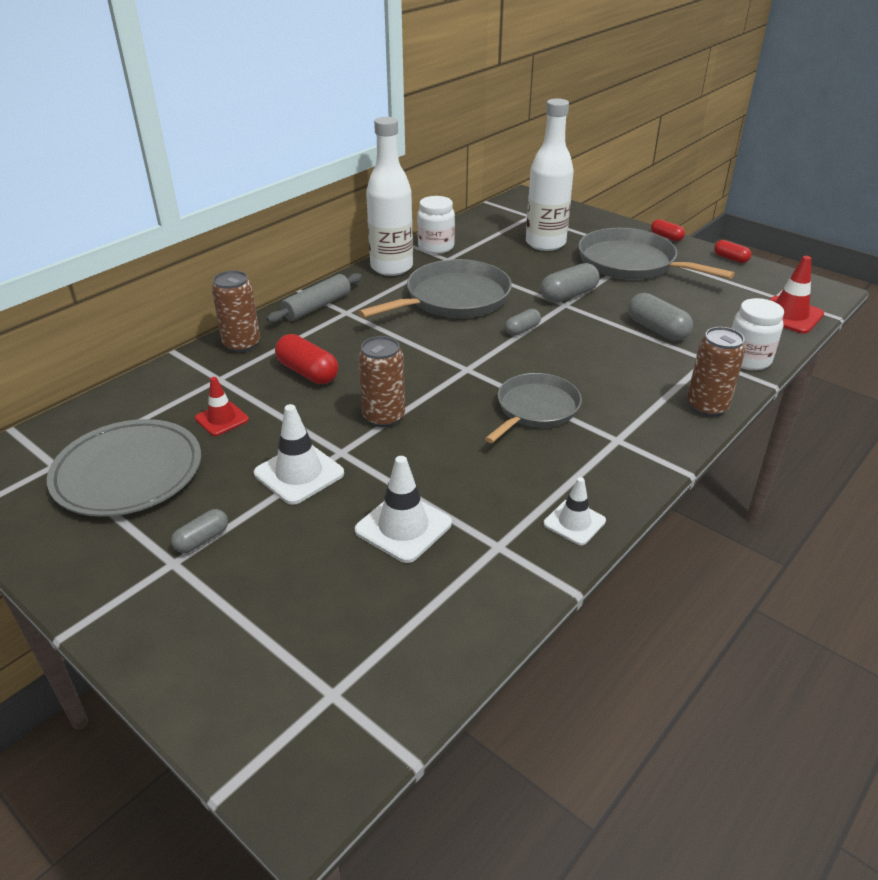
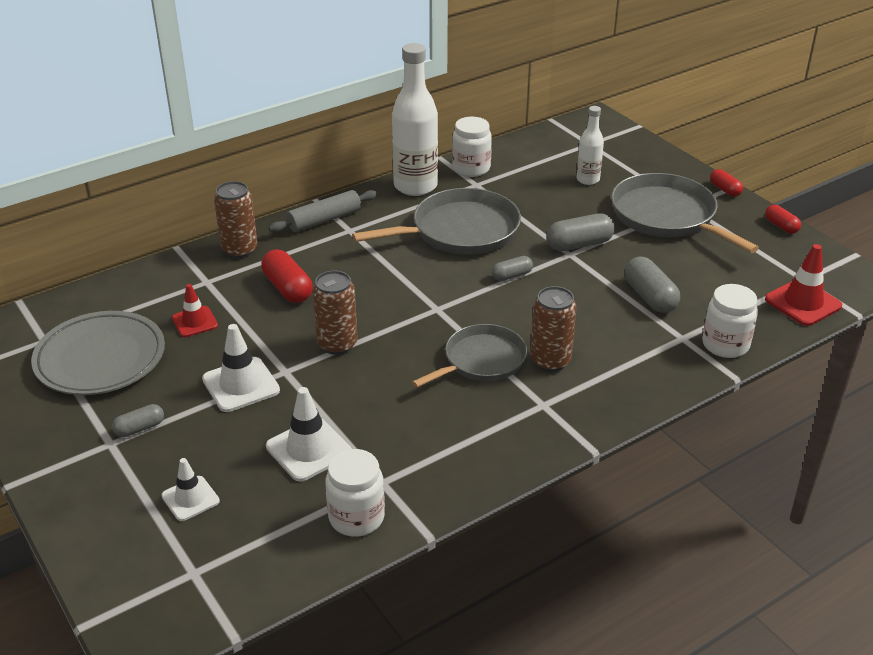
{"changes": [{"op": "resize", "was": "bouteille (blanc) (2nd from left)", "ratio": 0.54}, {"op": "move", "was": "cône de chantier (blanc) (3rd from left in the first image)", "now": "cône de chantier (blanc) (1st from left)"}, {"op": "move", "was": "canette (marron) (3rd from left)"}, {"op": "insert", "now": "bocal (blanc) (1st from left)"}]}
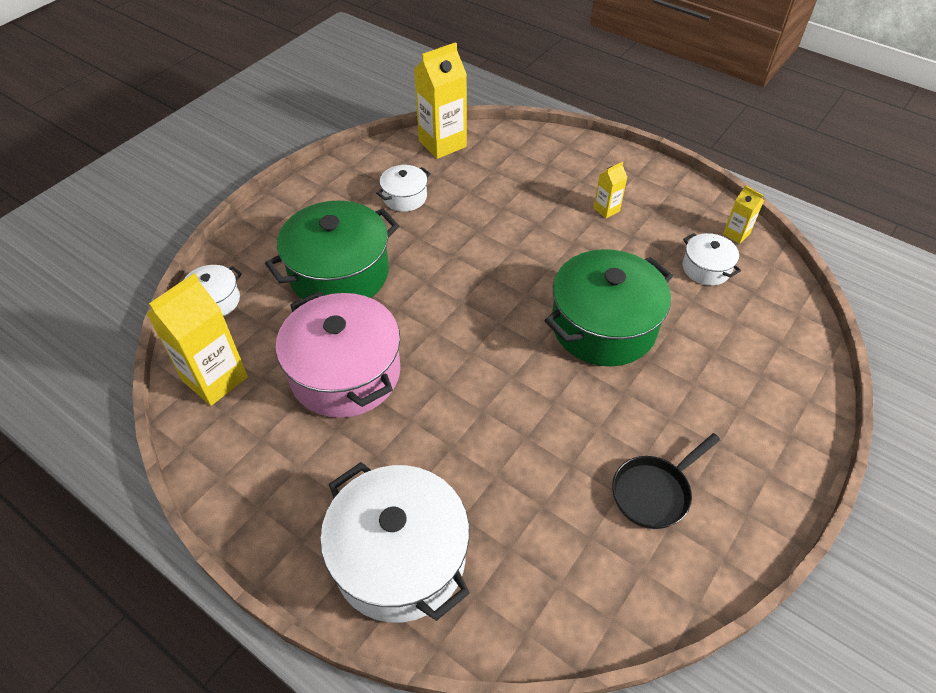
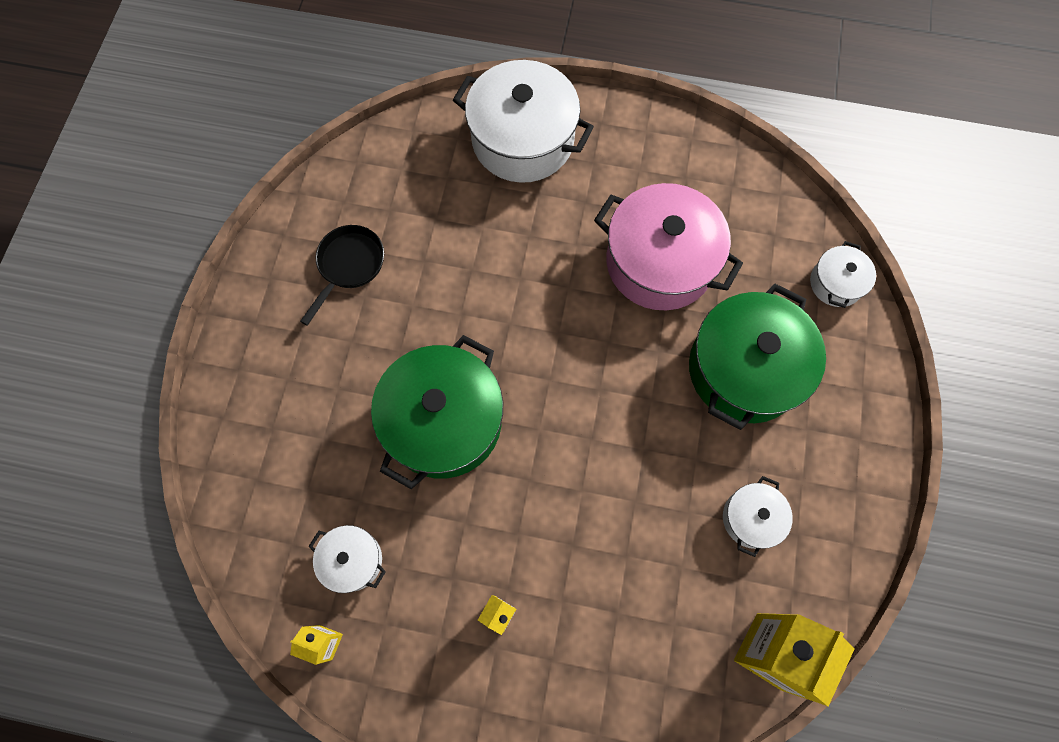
{"changes": [{"op": "delete", "was": "brique de lait (jaune) (1st from left)"}]}
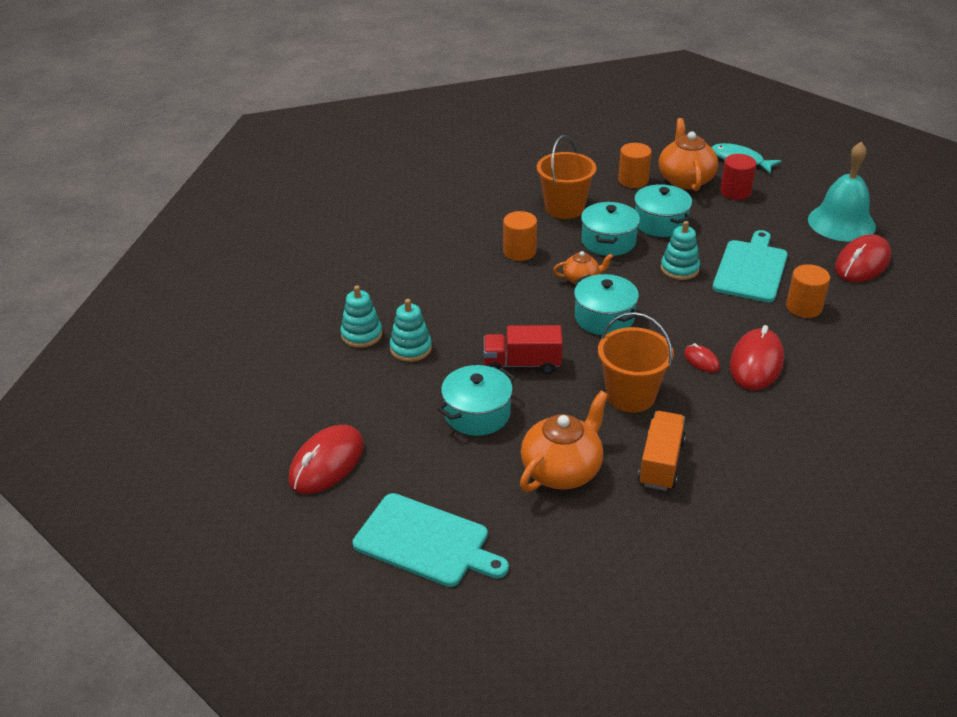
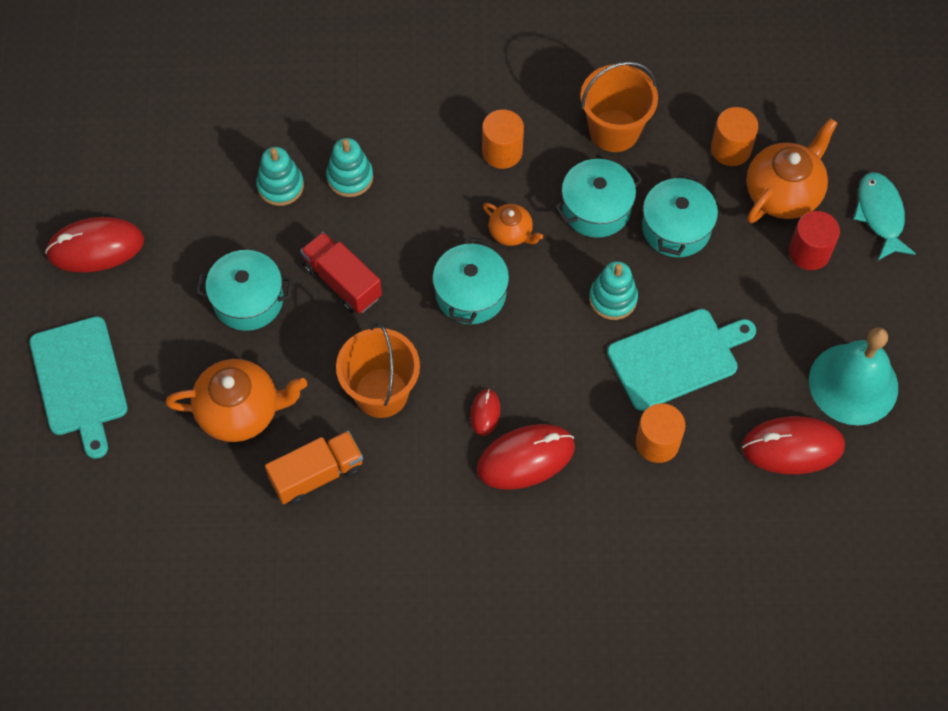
{"changes": [{"op": "move", "was": "jouet à empiler (turquoise) (1st from left in the first image)", "now": "jouet à empiler (turquoise) (2nd from left)"}]}
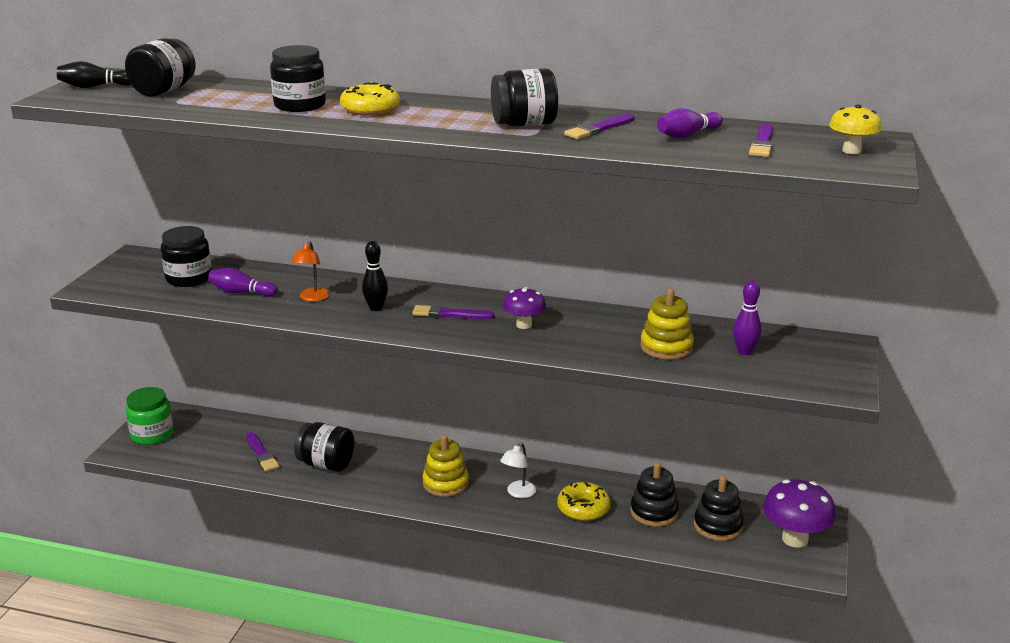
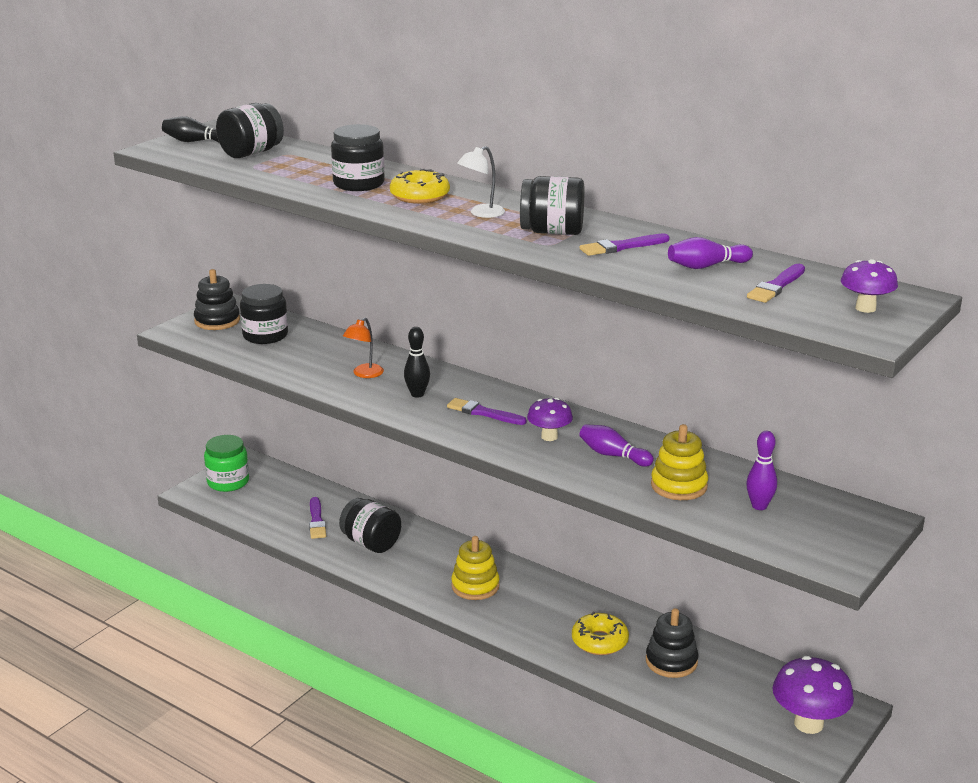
{"changes": [{"op": "move", "was": "quille (violet) (1st from left)"}, {"op": "move", "was": "lampe (blanc)"}, {"op": "move", "was": "jouet à empiler (noir) (2nd from left in the first image)", "now": "jouet à empiler (noir) (1st from left)"}, {"op": "recolor", "was": "champignon (jaune)", "now": "champignon (violet) (3rd from left)"}]}
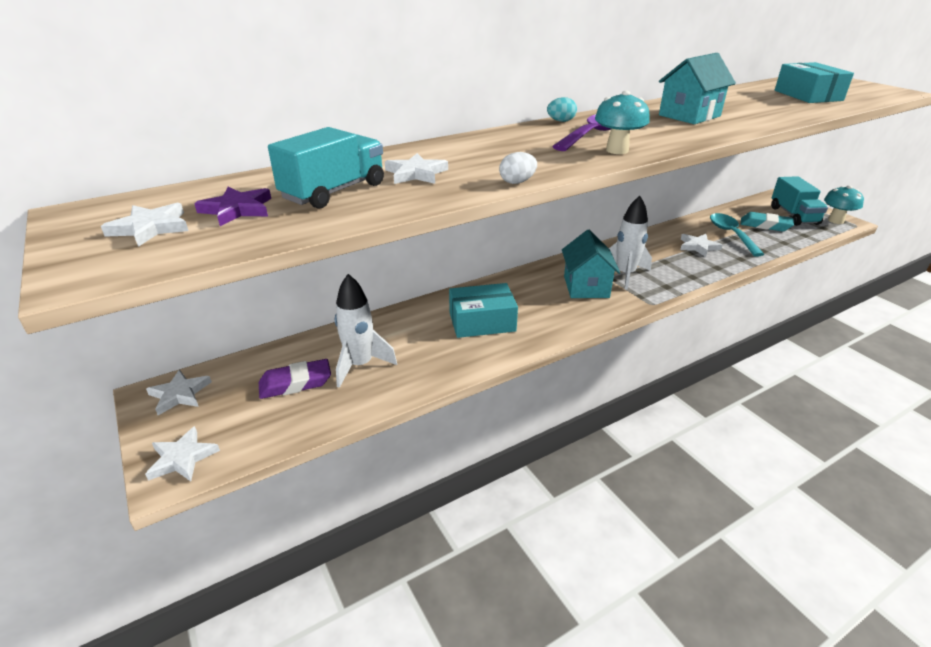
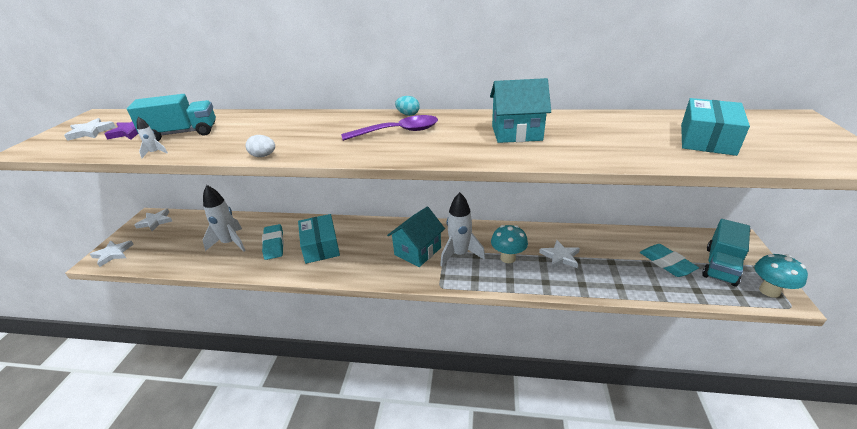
{"changes": [{"op": "delete", "was": "gomme (violet)"}, {"op": "delete", "was": "étoile (blanc) (4th from left)"}, {"op": "rotate", "was": "boîte (turquoise) (1st from left)", "clockwise": 45}, {"op": "move", "was": "champignon (turquoise) (1st from left)"}, {"op": "delete", "was": "cuillère (turquoise)"}, {"op": "insert", "now": "fusée (blanc) (1st from left)"}, {"op": "insert", "now": "gomme (turquoise) (1st from left)"}]}
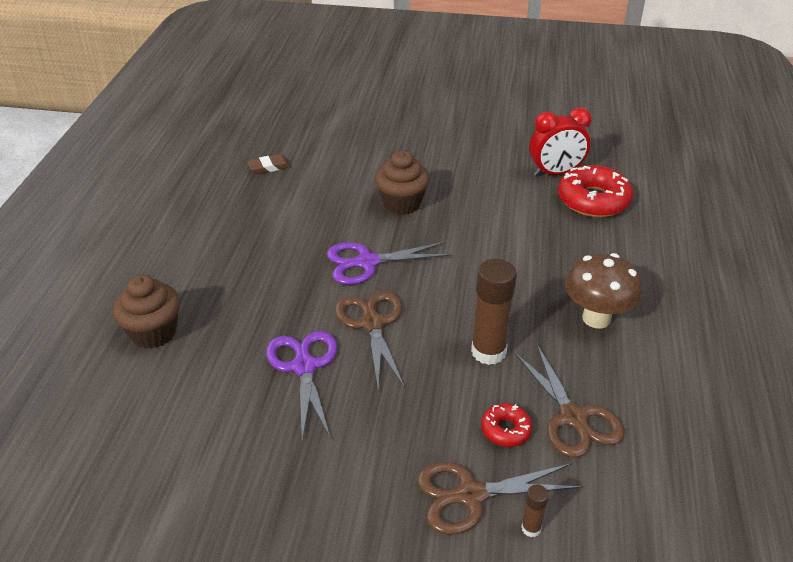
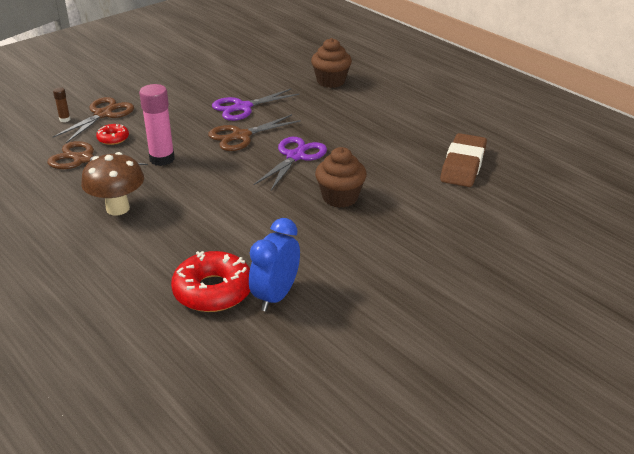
{"changes": [{"op": "resize", "was": "gomme (marron)", "ratio": 1.99}, {"op": "rotate", "was": "ciseaux (violet) (1st from left)", "clockwise": 120}, {"op": "rotate", "was": "ciseaux (marron) (1st from left in the first image)", "clockwise": 120}, {"op": "recolor", "was": "bâton de colle (marron) (1st from left)", "now": "bâton de colle (rose)"}, {"op": "recolor", "was": "réveil (rouge)", "now": "réveil (bleu)"}]}
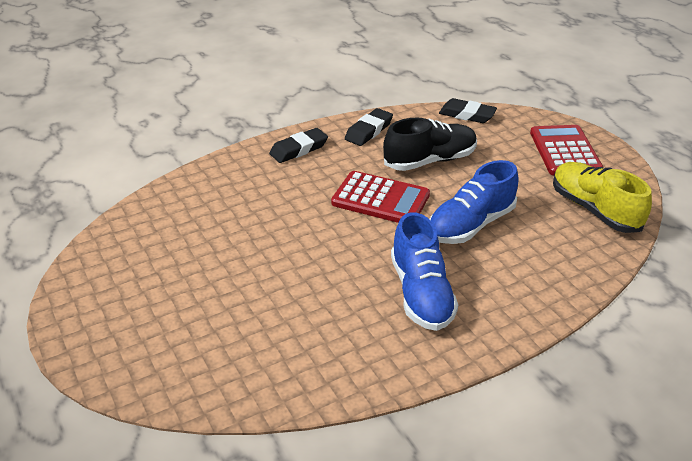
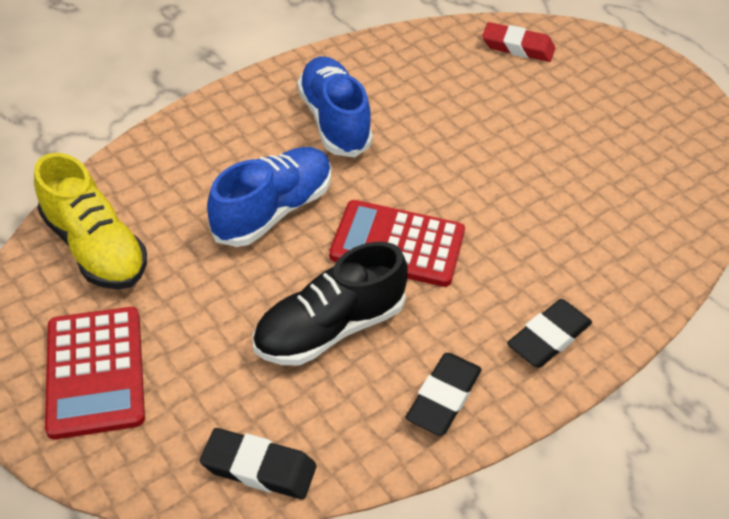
{"changes": [{"op": "insert", "now": "gomme (rouge)"}]}
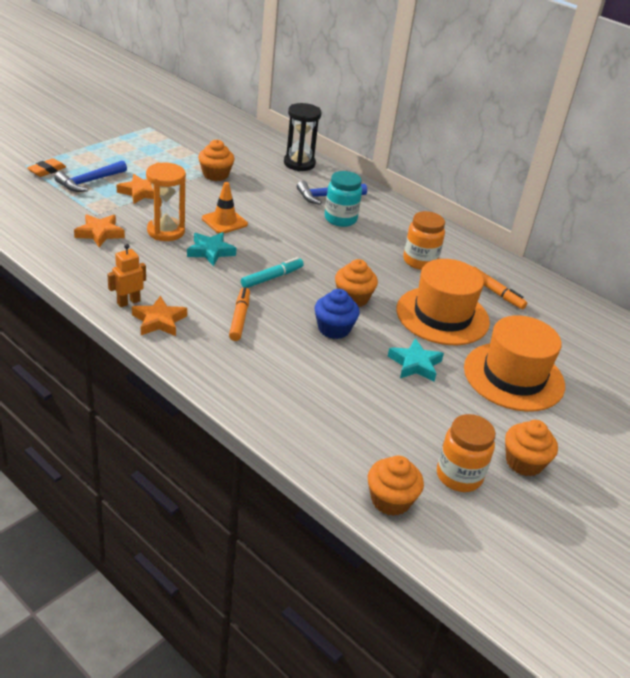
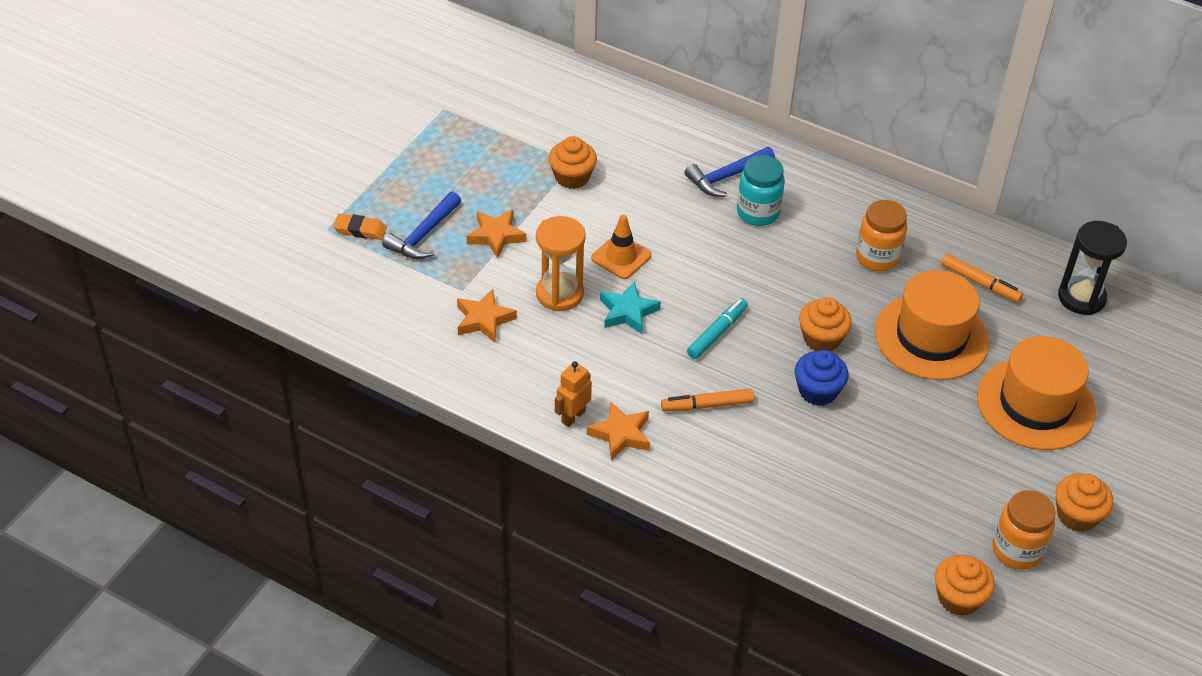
{"changes": [{"op": "rotate", "was": "gomme (orange)", "clockwise": 75}, {"op": "rotate", "was": "feutre (orange) (1st from left)", "clockwise": -90}, {"op": "move", "was": "sablier (noir)"}, {"op": "delete", "was": "étoile (turquoise) (2nd from left)"}]}
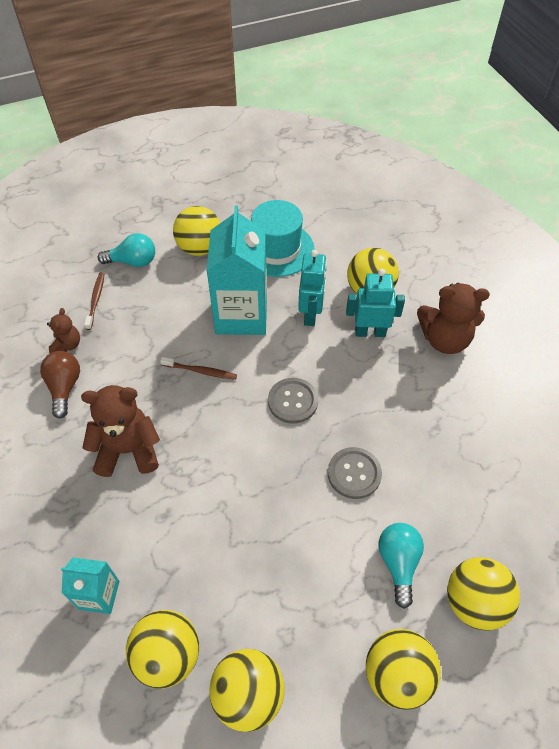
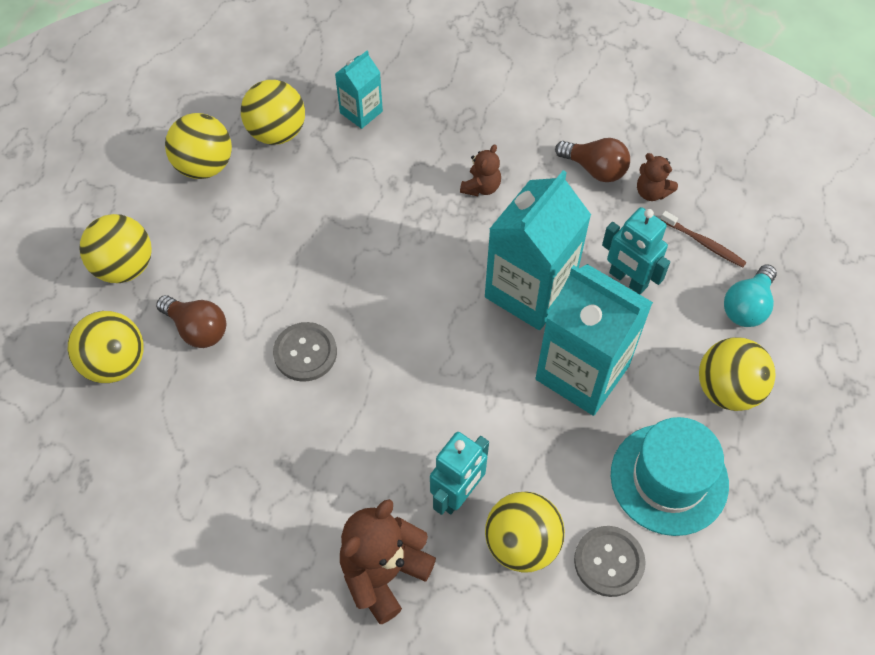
{"changes": [{"op": "resize", "was": "ours en peluche (marron) (2nd from left)", "ratio": 0.54}, {"op": "replace", "was": "brosse à dents (marron) (2nd from left)", "now": "brique de lait (turquoise) (2nd from left)"}, {"op": "move", "was": "bouton (gris) (1st from left in the first image)", "now": "bouton (gris) (2nd from left)"}, {"op": "move", "was": "robot (turquoise) (1st from left in the first image)", "now": "robot (turquoise) (2nd from left)"}, {"op": "recolor", "was": "ampoule (turquoise) (2nd from left)", "now": "ampoule (marron) (1st from left)"}]}
